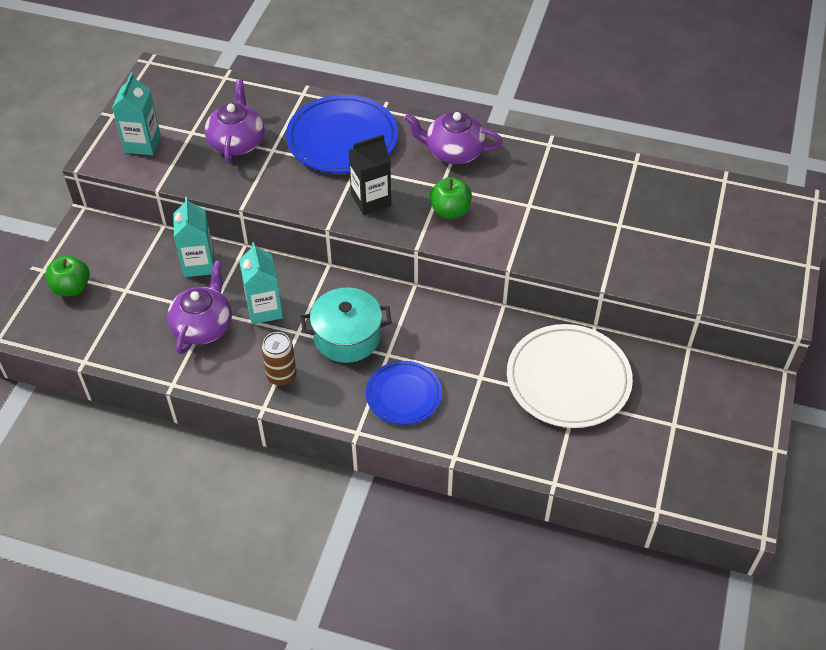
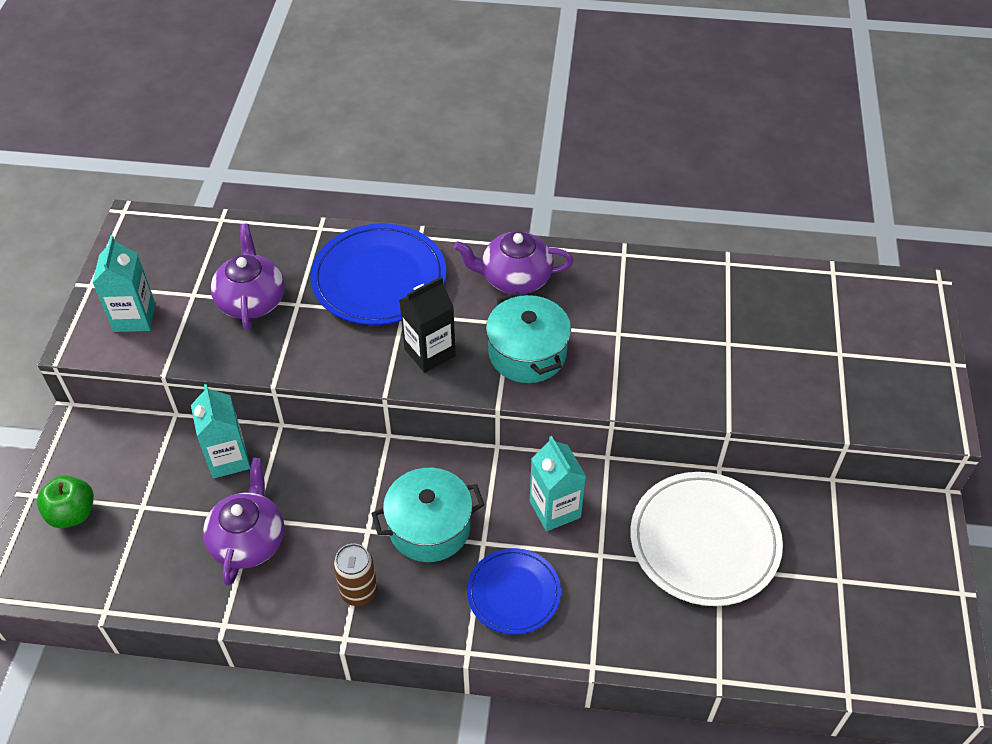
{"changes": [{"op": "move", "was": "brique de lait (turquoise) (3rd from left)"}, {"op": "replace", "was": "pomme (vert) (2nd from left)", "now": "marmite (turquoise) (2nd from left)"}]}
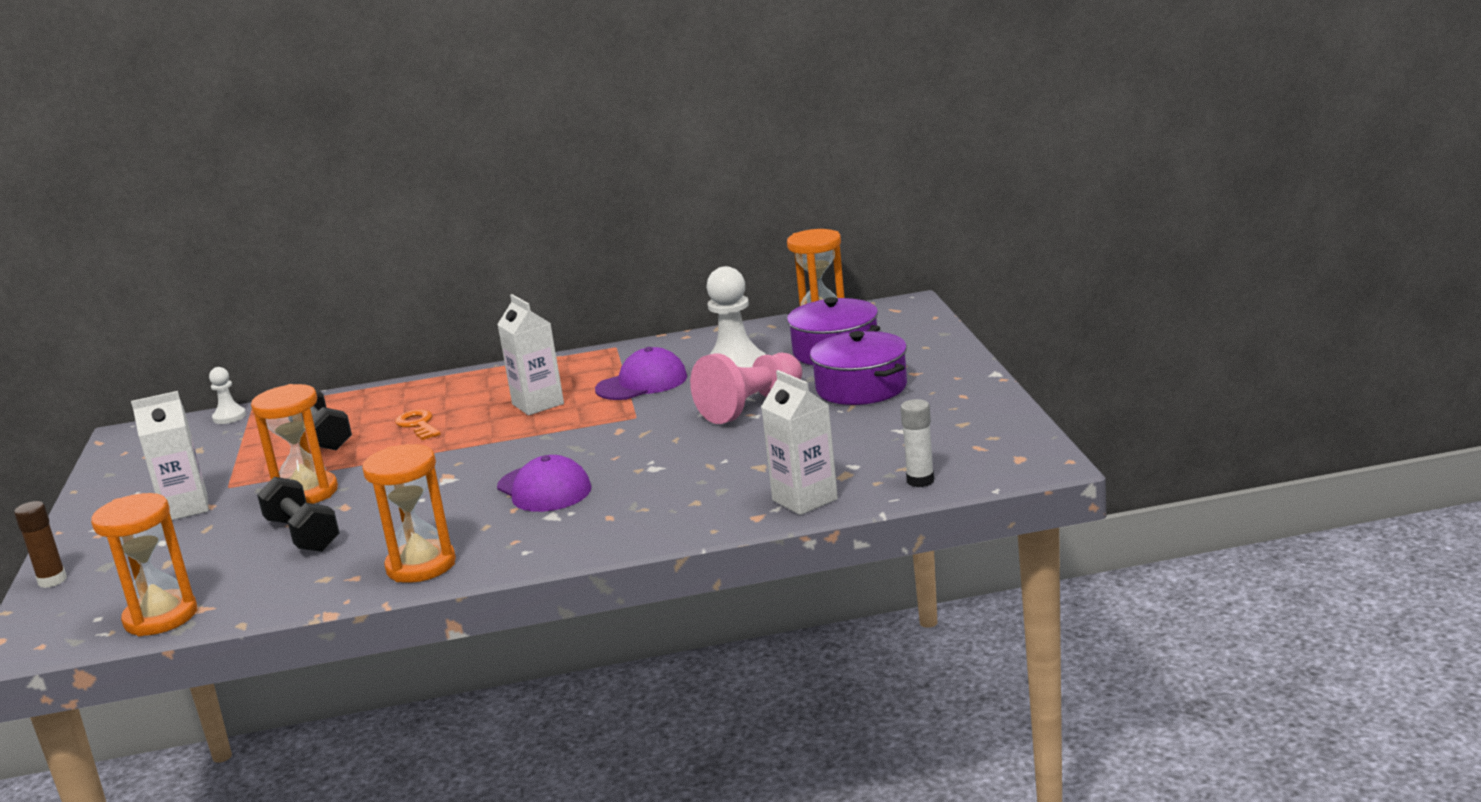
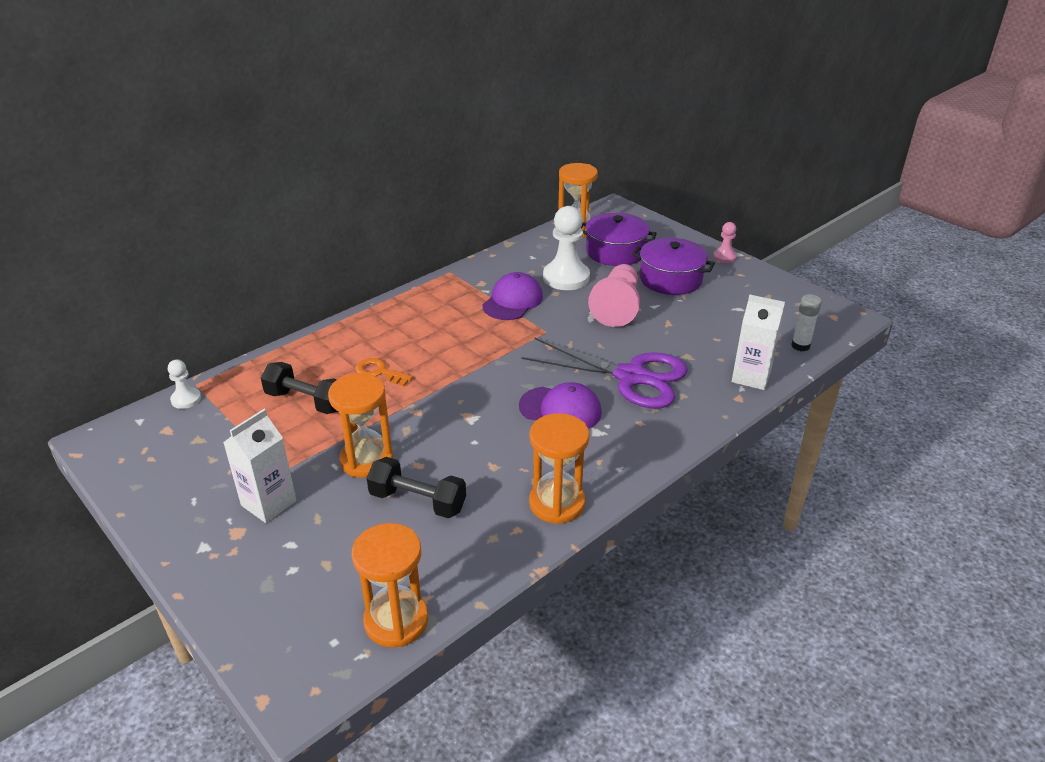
{"changes": [{"op": "delete", "was": "bâton de colle (marron)"}, {"op": "delete", "was": "brique de lait (blanc) (2nd from left)"}, {"op": "insert", "now": "ciseaux (violet)"}, {"op": "insert", "now": "pion (rose) (2nd from left)"}]}
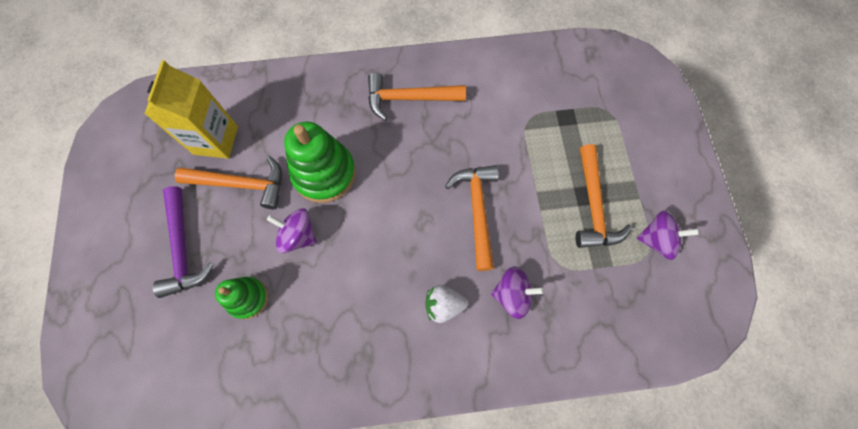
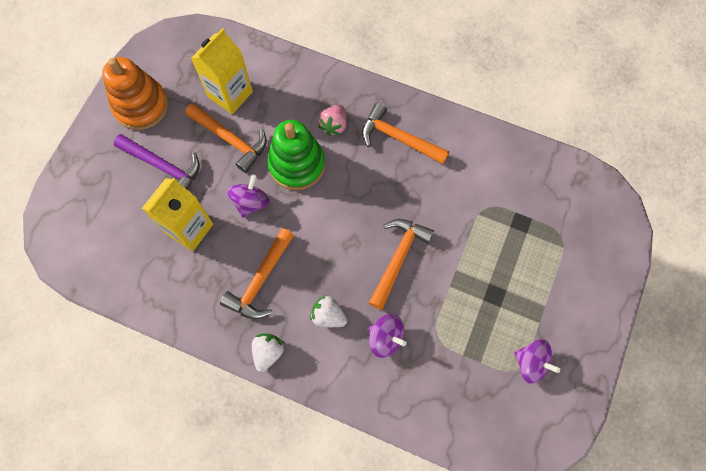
{"changes": [{"op": "rotate", "was": "marteau (violet)", "clockwise": -75}, {"op": "replace", "was": "jouet à empiler (vert) (1st from left)", "now": "brique de lait (jaune) (1st from left)"}, {"op": "rotate", "was": "toupie (violet) (1st from left)", "clockwise": 60}, {"op": "move", "was": "marteau (orange) (4th from left in the first image)", "now": "marteau (orange) (2nd from left)"}, {"op": "insert", "now": "jouet à empiler (orange)"}, {"op": "insert", "now": "fraise (blanc) (1st from left)"}, {"op": "insert", "now": "fraise (rose)"}]}
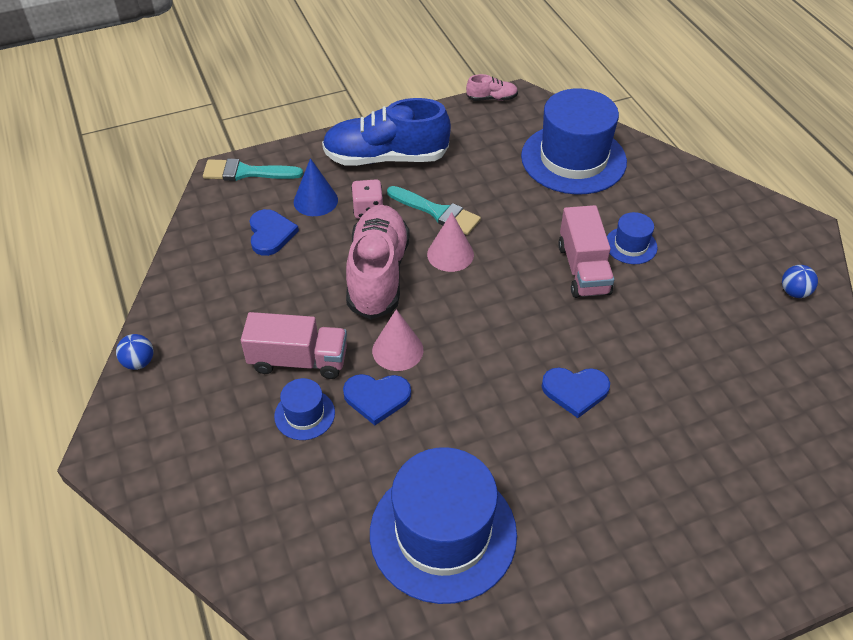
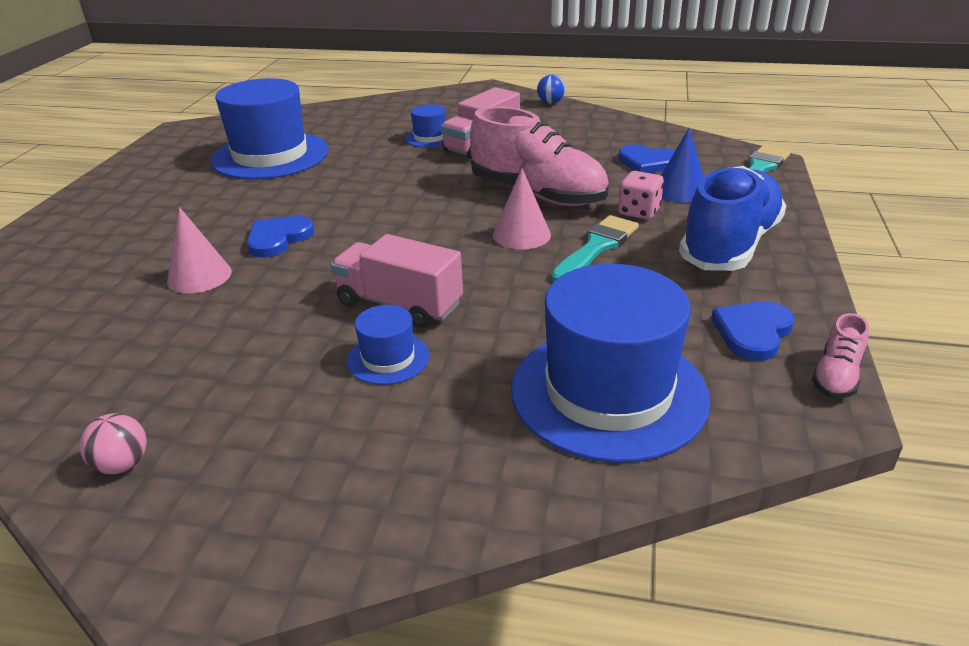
{"changes": [{"op": "move", "was": "cœur (bleu) (2nd from left in the first image)", "now": "cœur (bleu) (3rd from left)"}, {"op": "move", "was": "cône (rose) (1st from left)"}, {"op": "rotate", "was": "pinceau (turquoise) (2nd from left in the first image)", "clockwise": 150}, {"op": "recolor", "was": "balle (bleu) (2nd from left)", "now": "balle (rose)"}]}
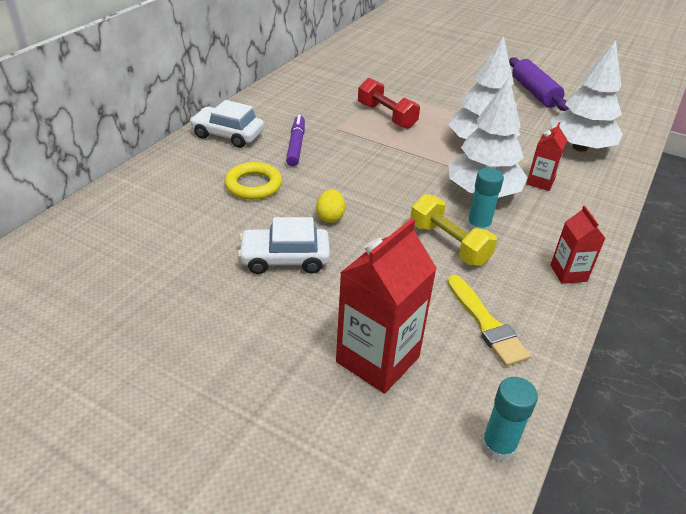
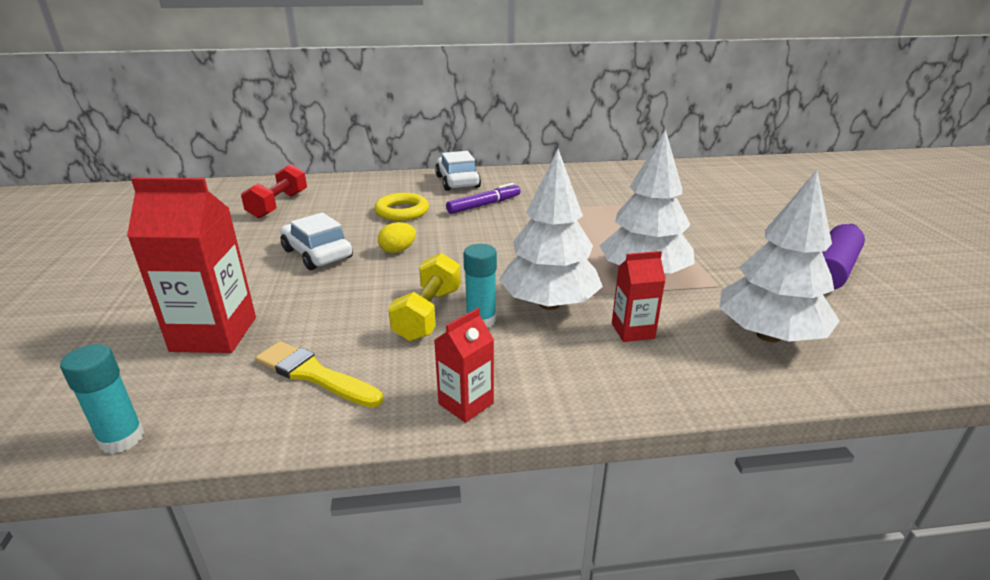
{"changes": [{"op": "move", "was": "haltère (rouge)"}, {"op": "rotate", "was": "pinceau (jaune)", "clockwise": 90}]}
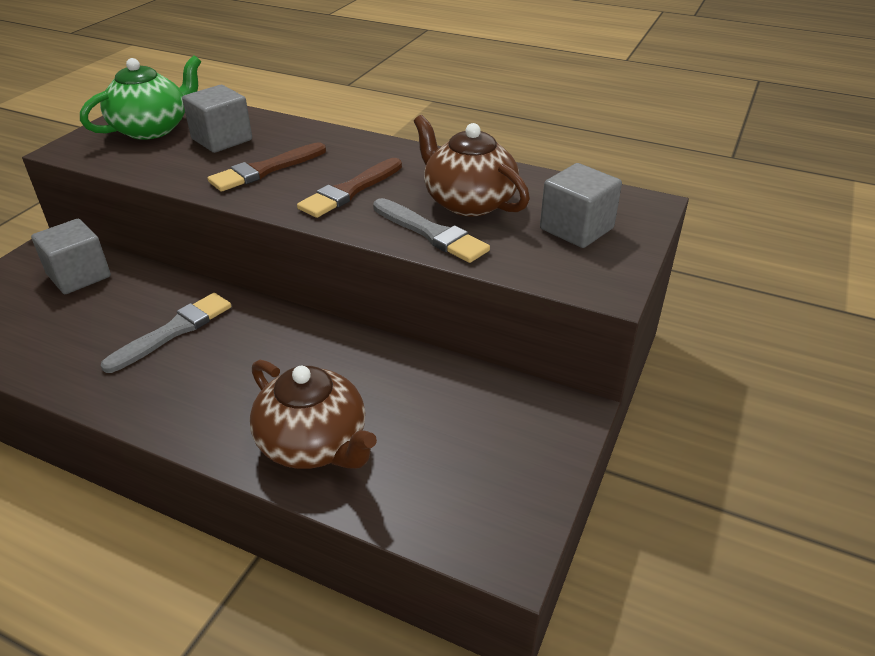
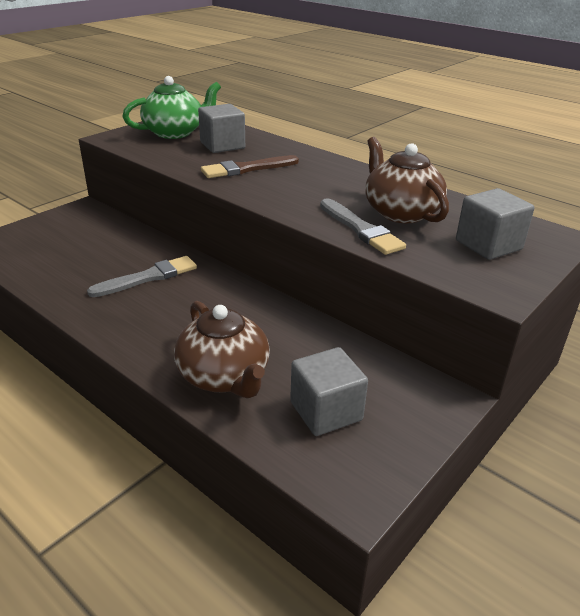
{"changes": [{"op": "move", "was": "cube (gris) (1st from left in the first image)", "now": "cube (gris) (2nd from left)"}, {"op": "delete", "was": "pinceau (marron) (2nd from left)"}]}
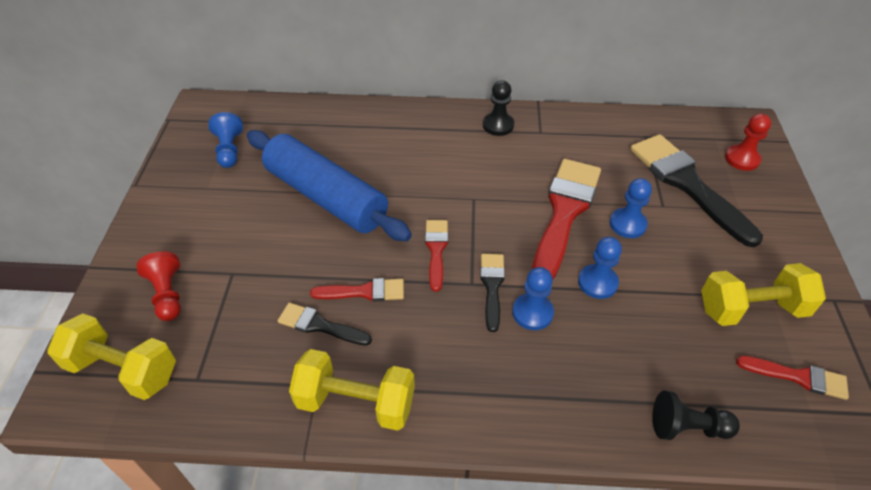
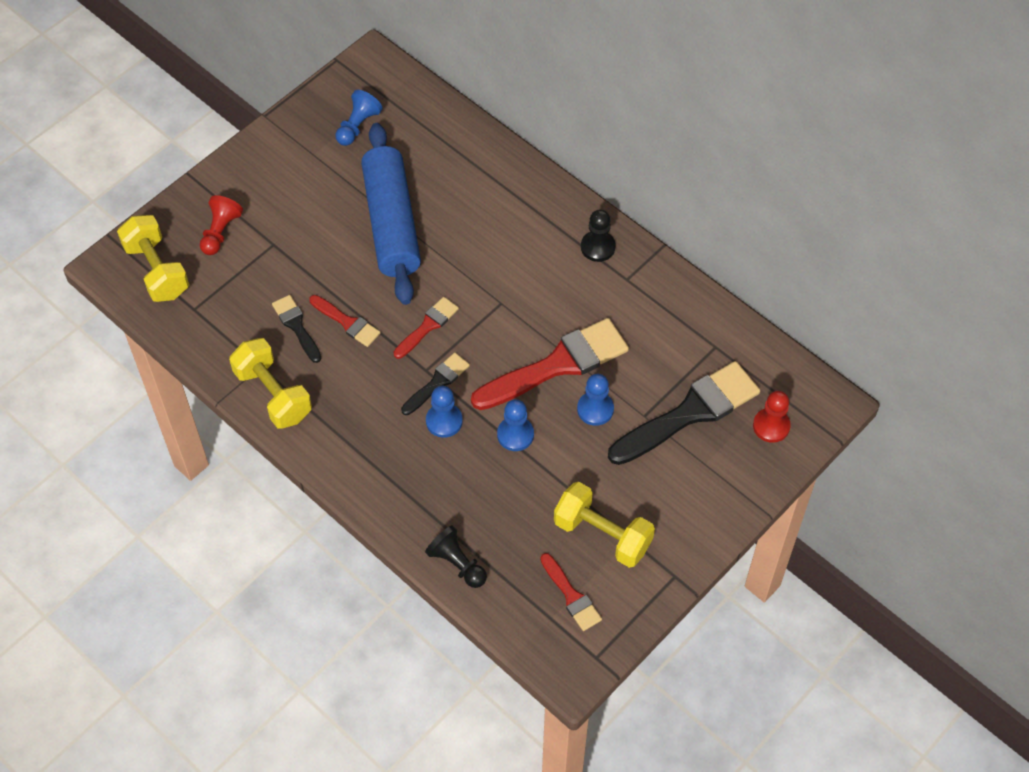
{"changes": [{"op": "rotate", "was": "pinceau (noir) (3rd from left)", "clockwise": 45}]}
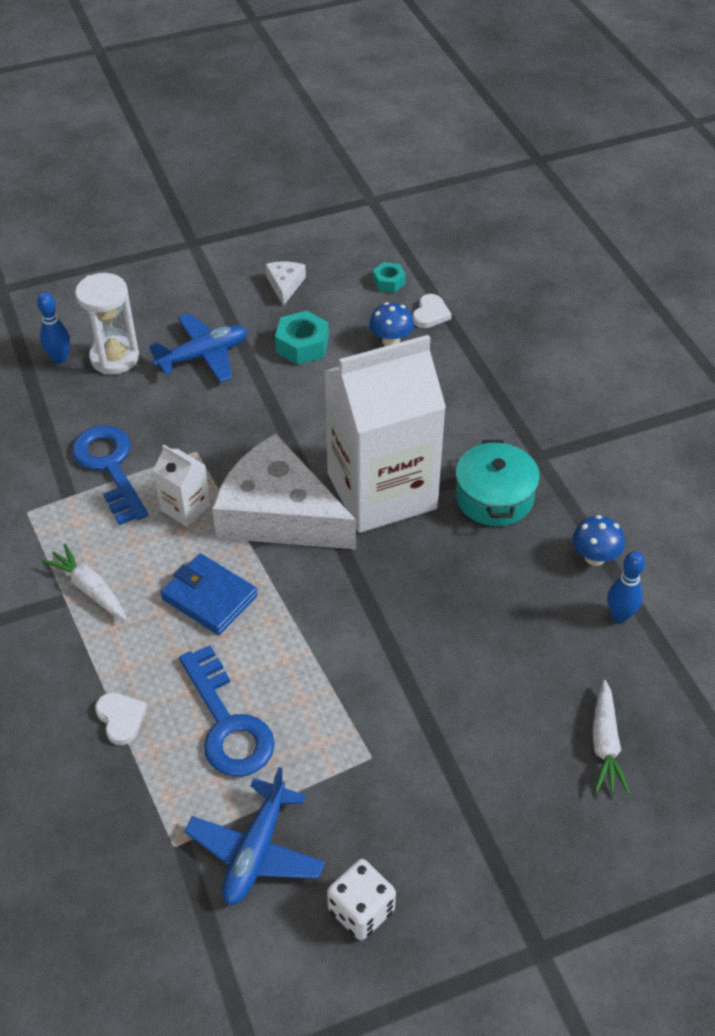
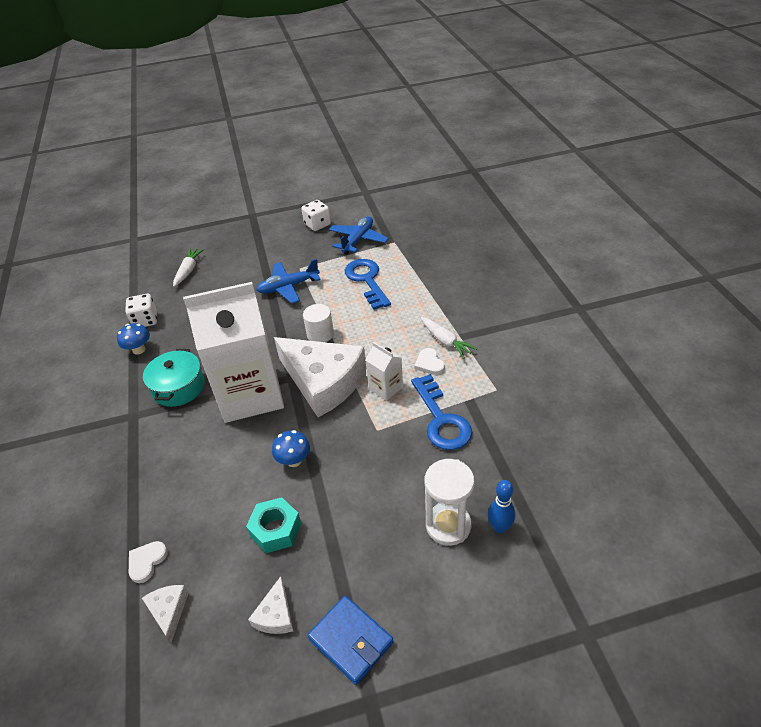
{"changes": [{"op": "move", "was": "cœur (blanc) (1st from left in the first image)", "now": "cœur (blanc) (2nd from left)"}, {"op": "move", "was": "avion (bleu) (1st from left)"}, {"op": "move", "was": "portefeuille (bleu)"}, {"op": "move", "was": "champignon (bleu) (1st from left in the first image)", "now": "champignon (bleu) (2nd from left)"}, {"op": "replace", "was": "écrou (turquoise) (2nd from left)", "now": "fromage (blanc) (1st from left)"}, {"op": "replace", "was": "quille (bleu) (2nd from left)", "now": "dé (blanc) (1st from left)"}, {"op": "insert", "now": "cylindre (blanc)"}]}
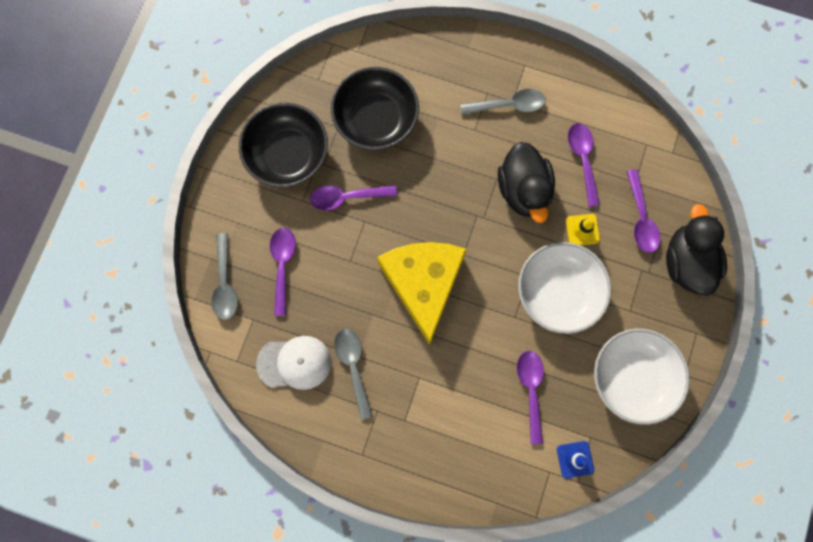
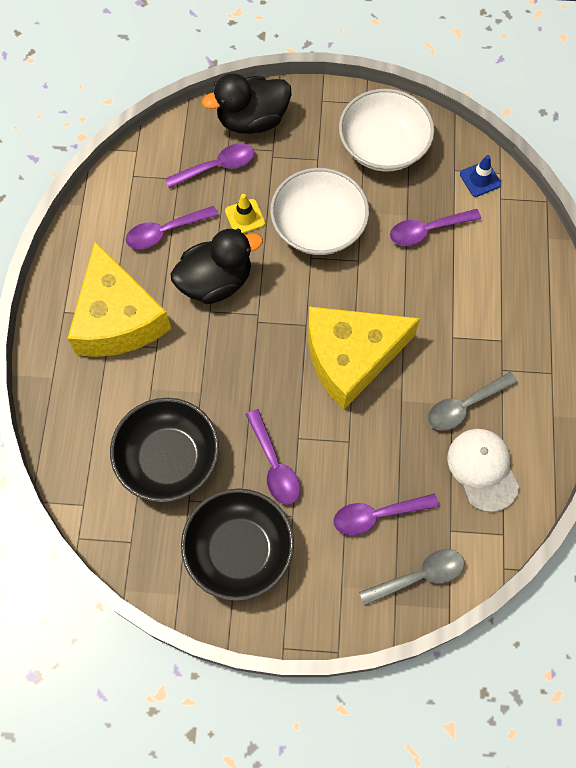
{"changes": [{"op": "replace", "was": "cuillère (gris) (3rd from left)", "now": "fromage (jaune) (1st from left)"}]}
